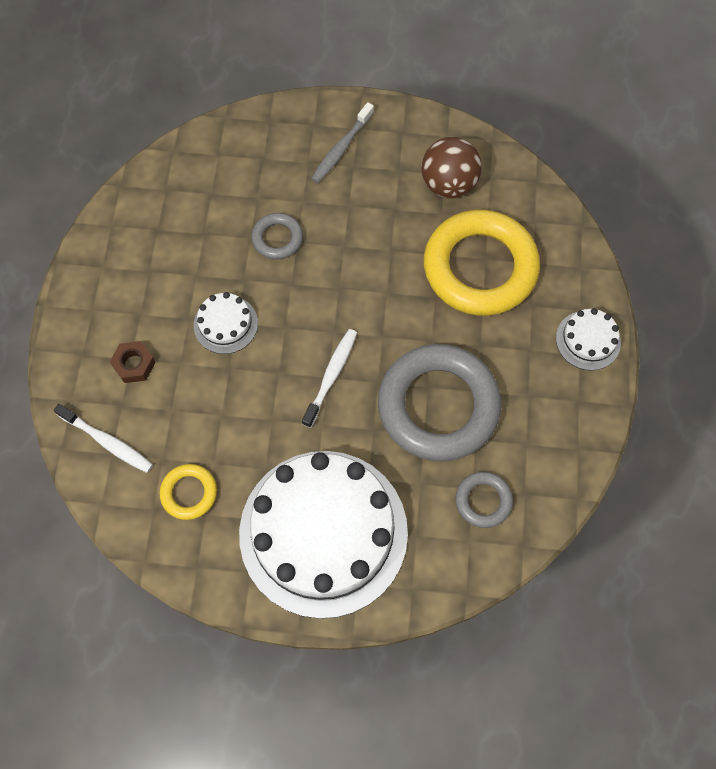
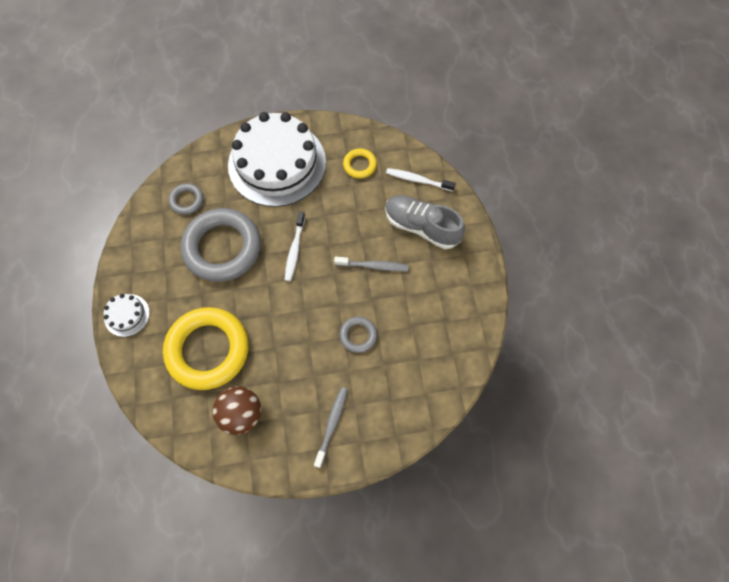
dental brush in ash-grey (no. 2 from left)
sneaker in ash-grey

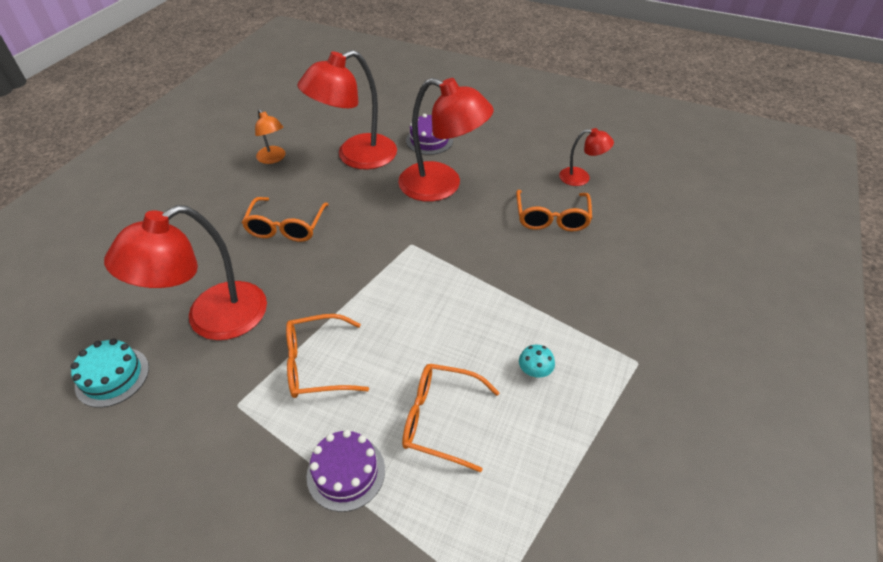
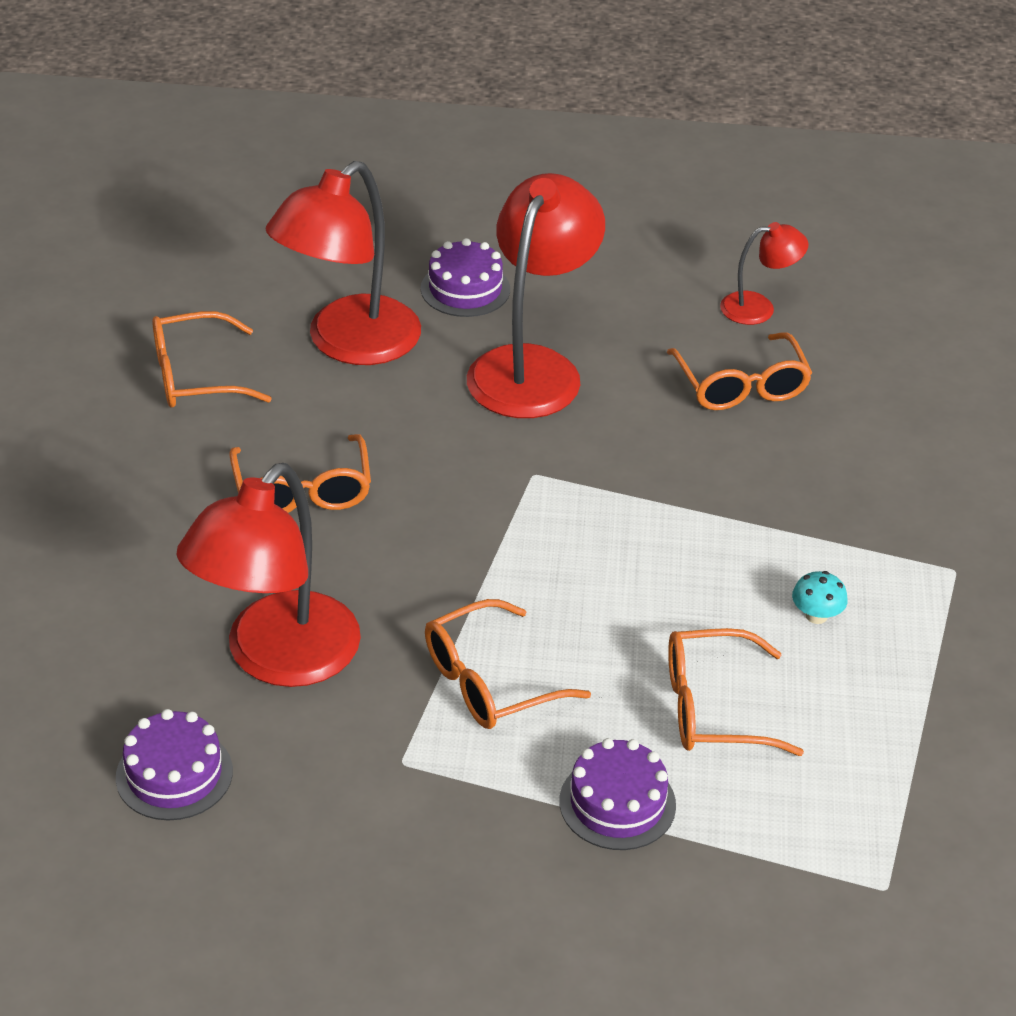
desk lamp in scarlet (no. 3 from left)
glasses in orange (no. 1 from left)
layer cake in royal purple (no. 1 from left)

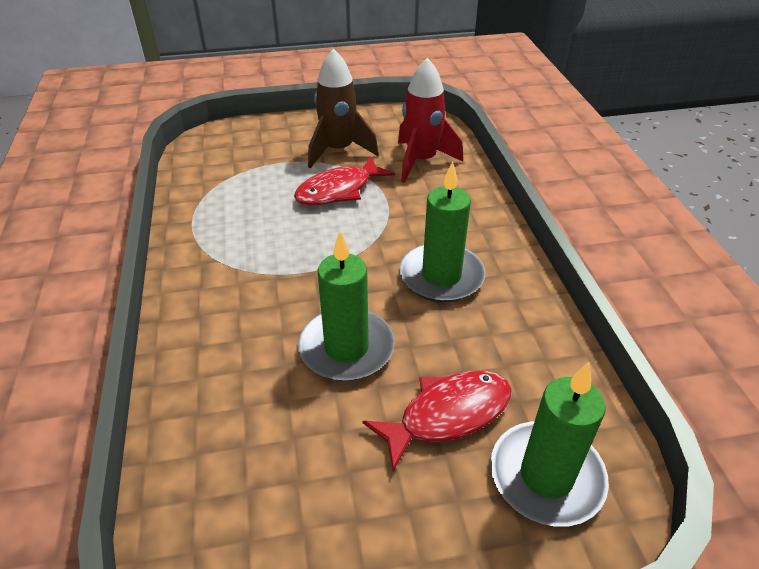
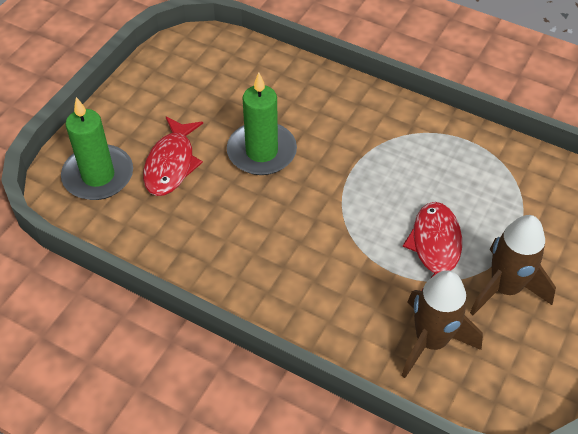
rocket in dark brown (no. 1 from left)
candle in green (no. 2 from left in the first image)

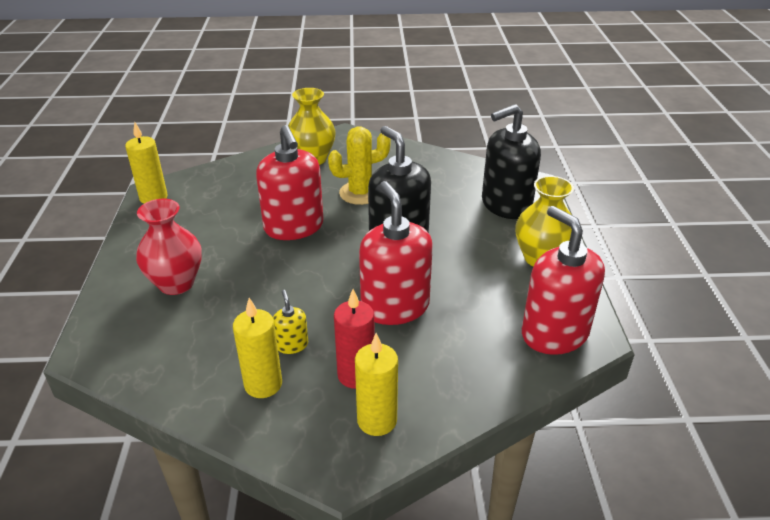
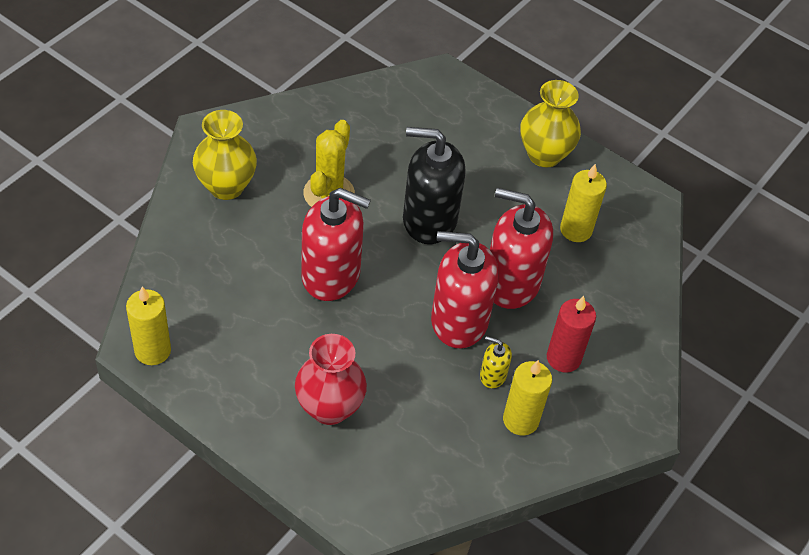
soap pump in ebony (no. 2 from left in the first image)
soap pump in scarlet (no. 2 from left)
candle in golden (no. 3 from left)

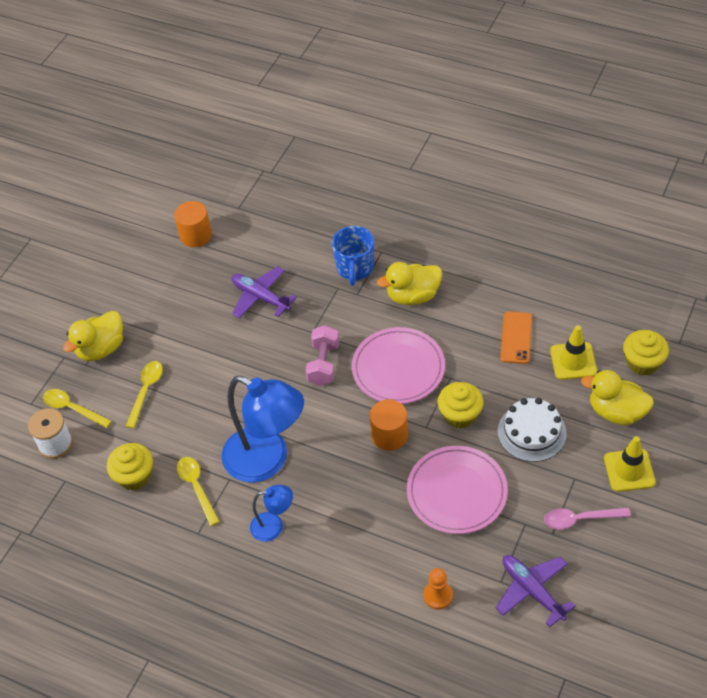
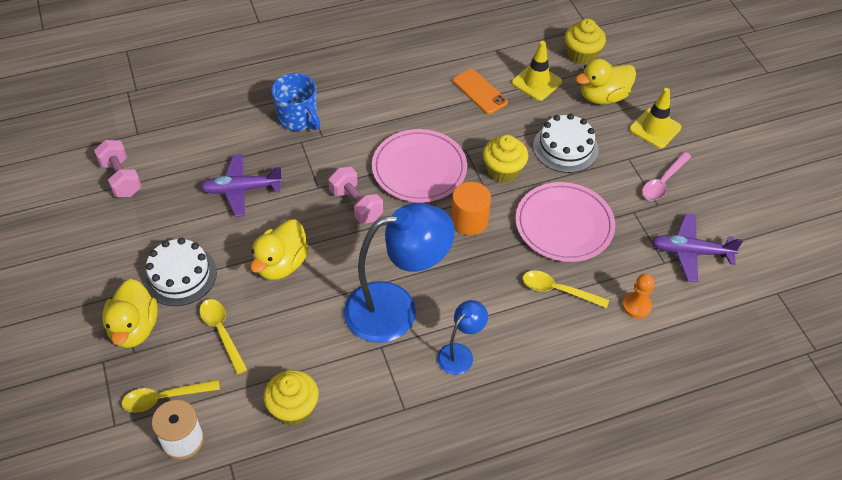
free weight in rosy (no. 1 from left)
toy duck in golden (no. 2 from left)
teaspoon in golden (no. 3 from left)
layer cake in pure white (no. 1 from left)

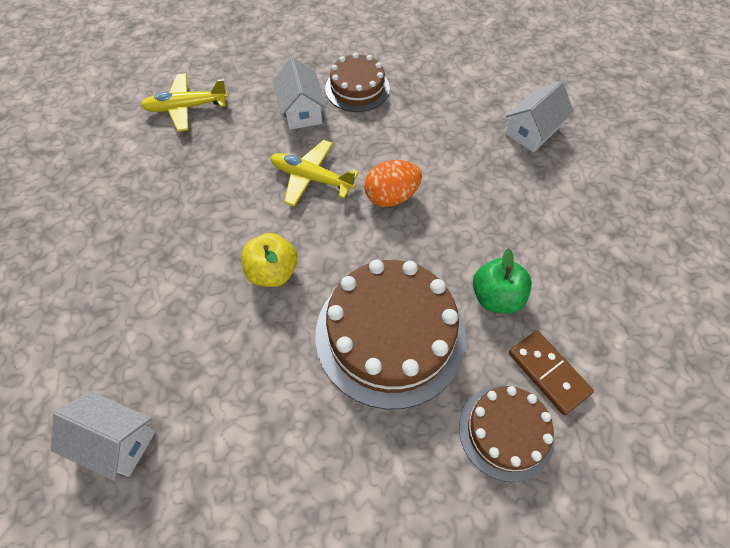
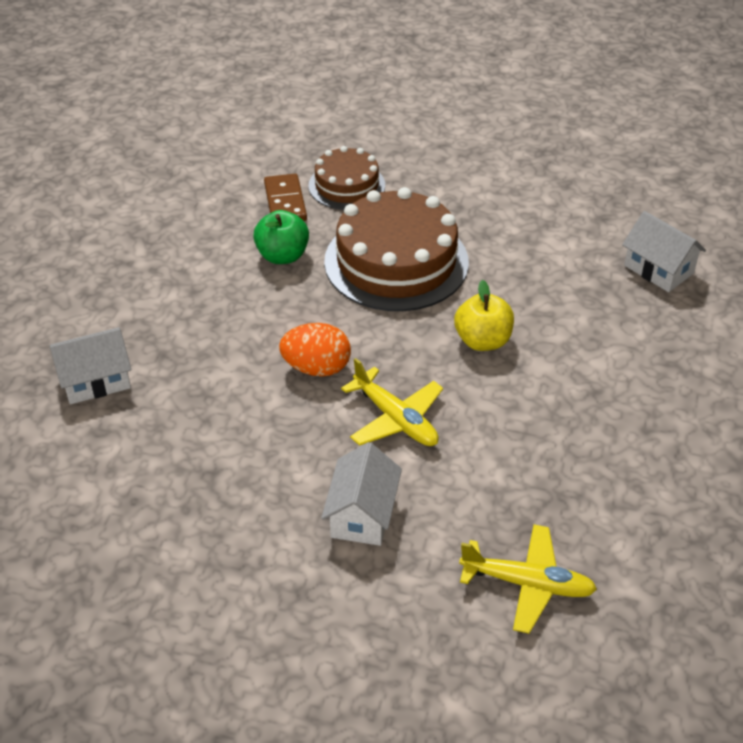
layer cake in dark brown (no. 1 from left in the first image)

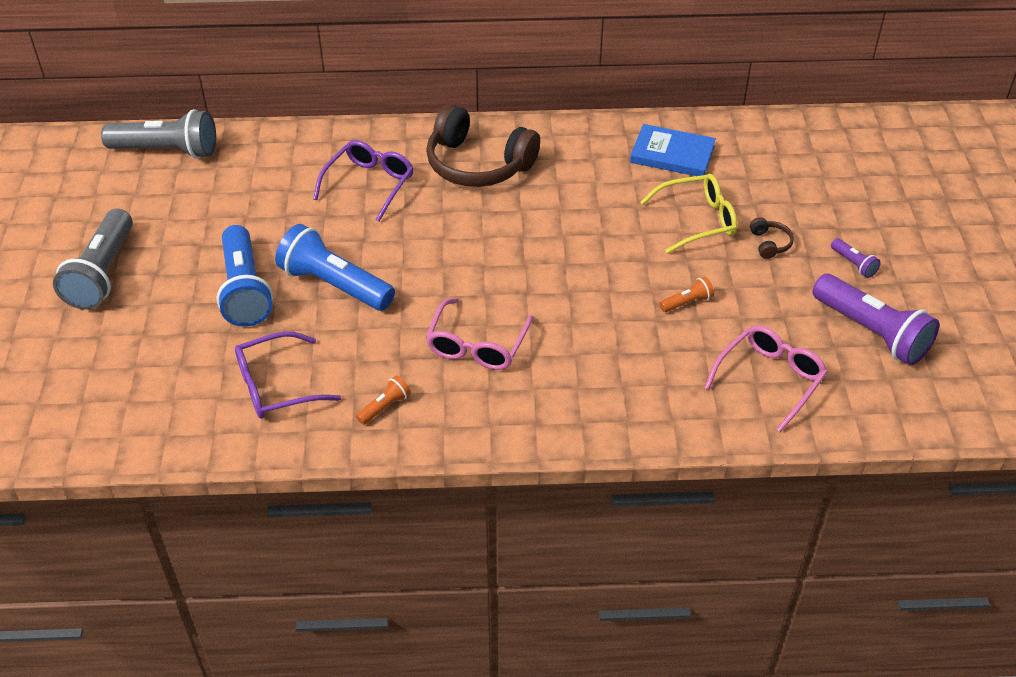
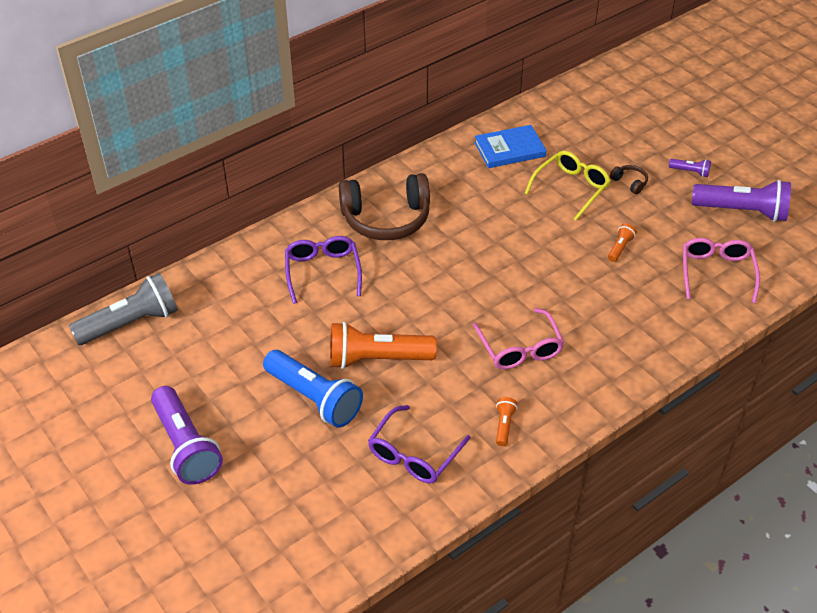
flashlight in royal purple (no. 1 from left)
flashlight in orange (no. 1 from left)

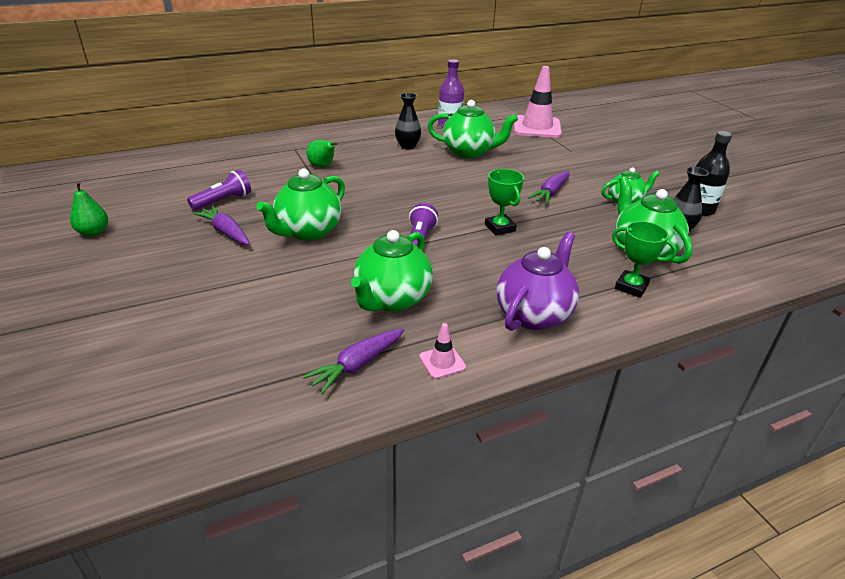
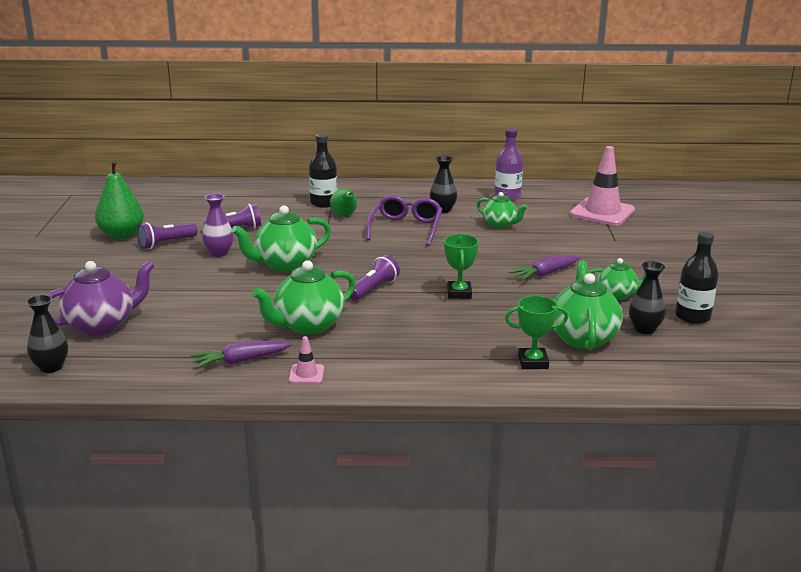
teapot in green (no. 3 from left)
pear in green (no. 1 from left)
vase in royal purple
prize cup in green (no. 2 from left)
teapot in royal purple
bottle in ebony (no. 1 from left)
glasses in royal purple
flashlight in royal purple (no. 1 from left)
vase in ebony (no. 1 from left)

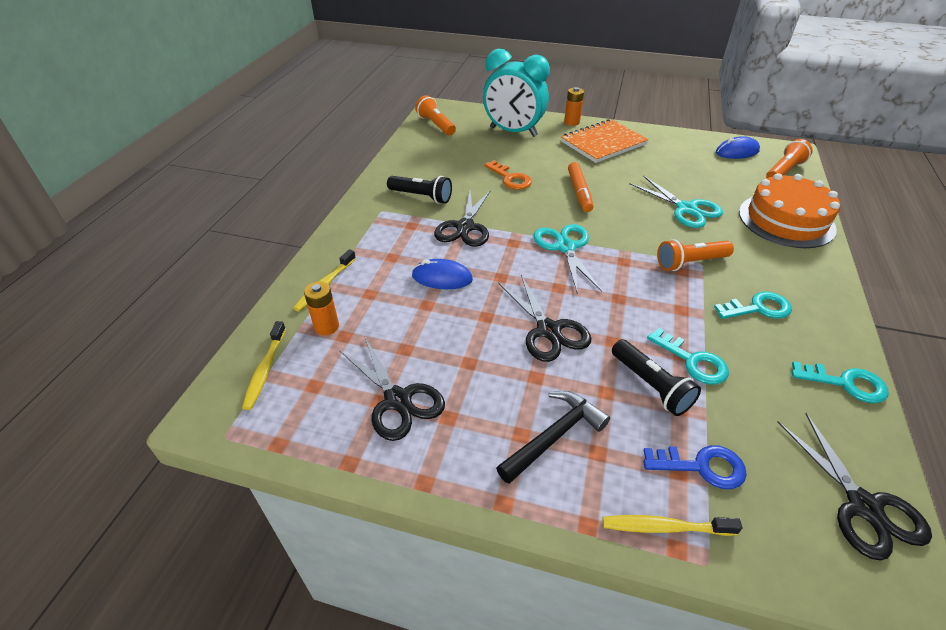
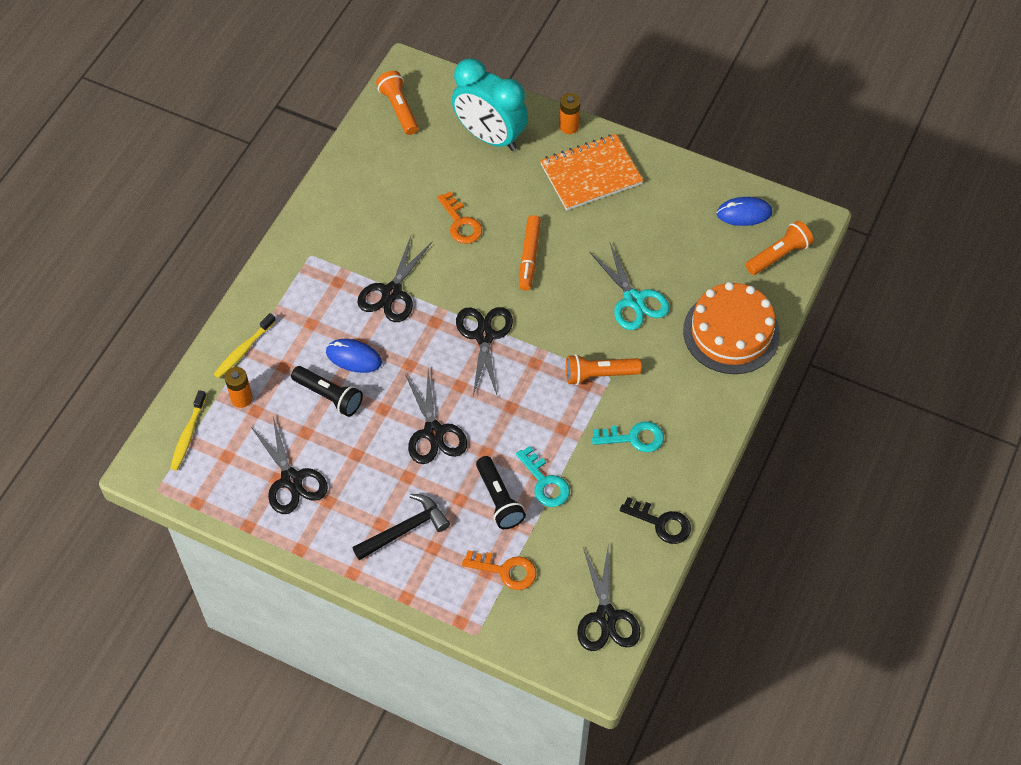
flashlight in ebony (no. 1 from left)
scissors in ebony (no. 4 from left)
door key in ebony
door key in orange (no. 2 from left)
dental brush in golden (no. 3 from left in the first image)

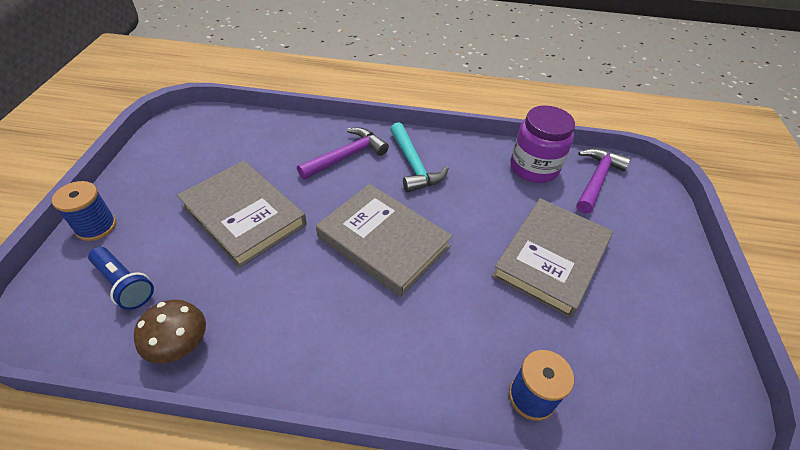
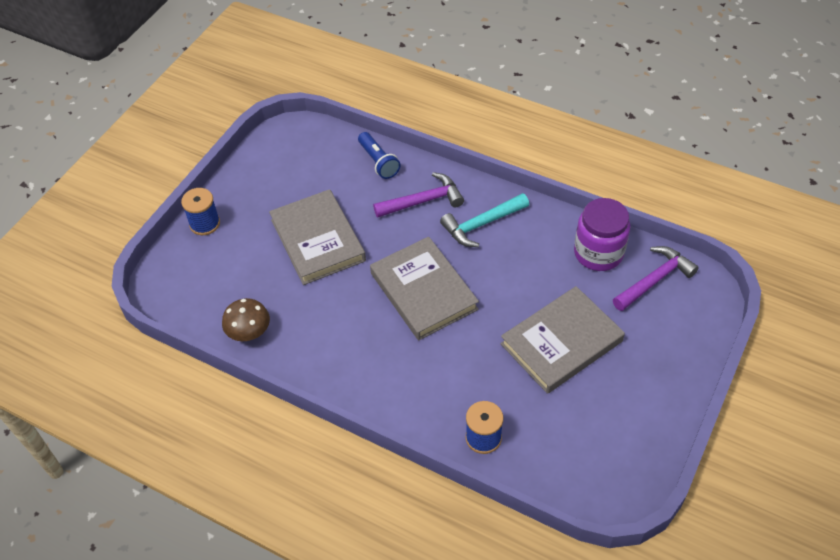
hammer in aqua
flashlight in royal blue

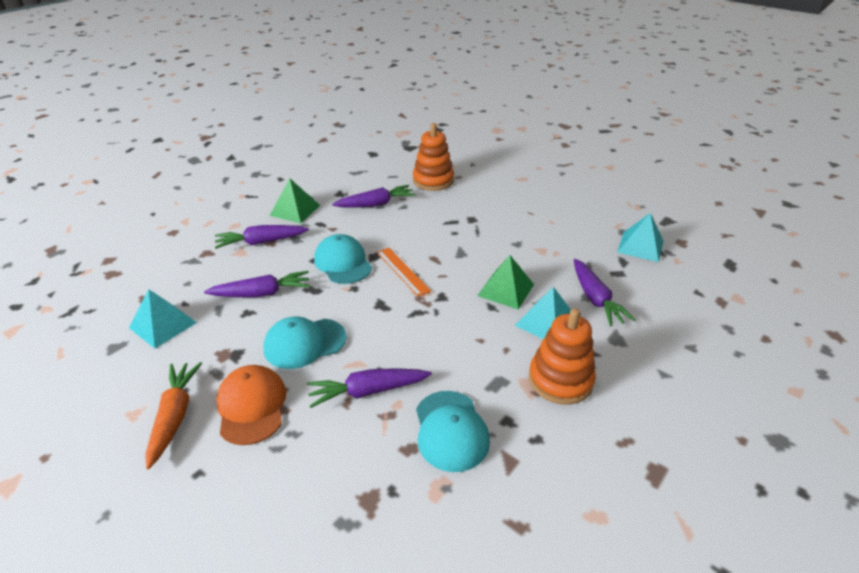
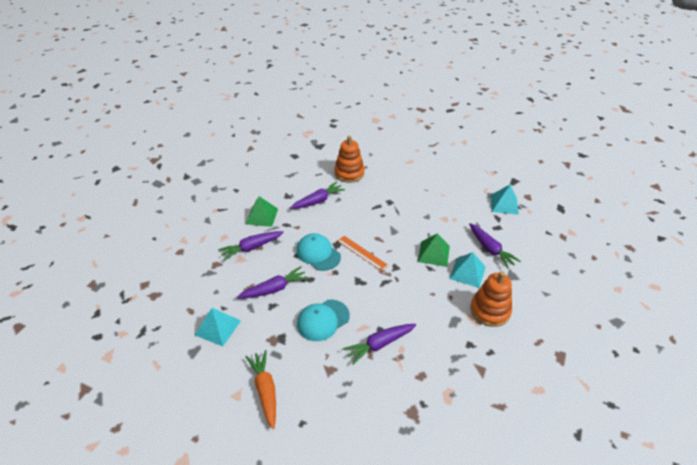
peaked cap in orange
peaked cap in aqua (no. 3 from left in the first image)

